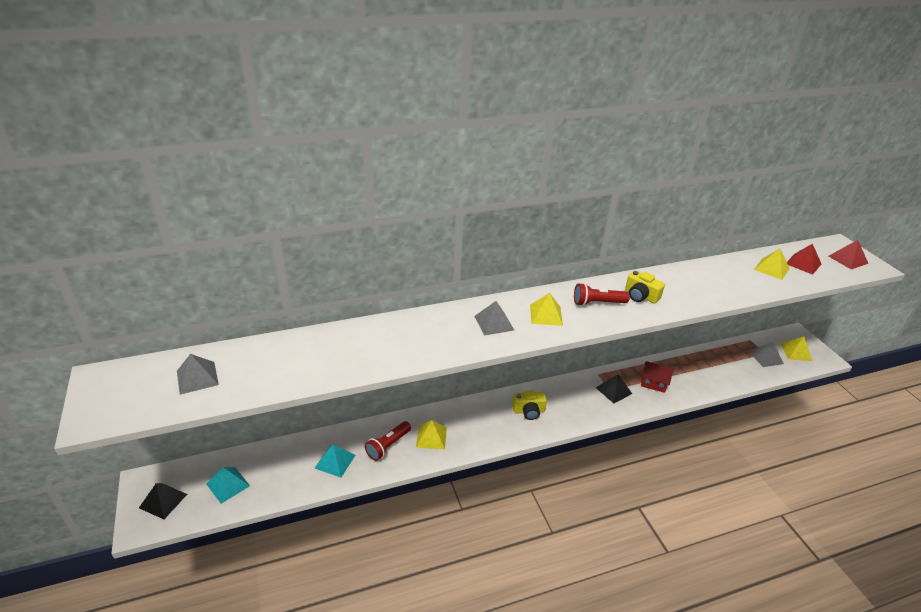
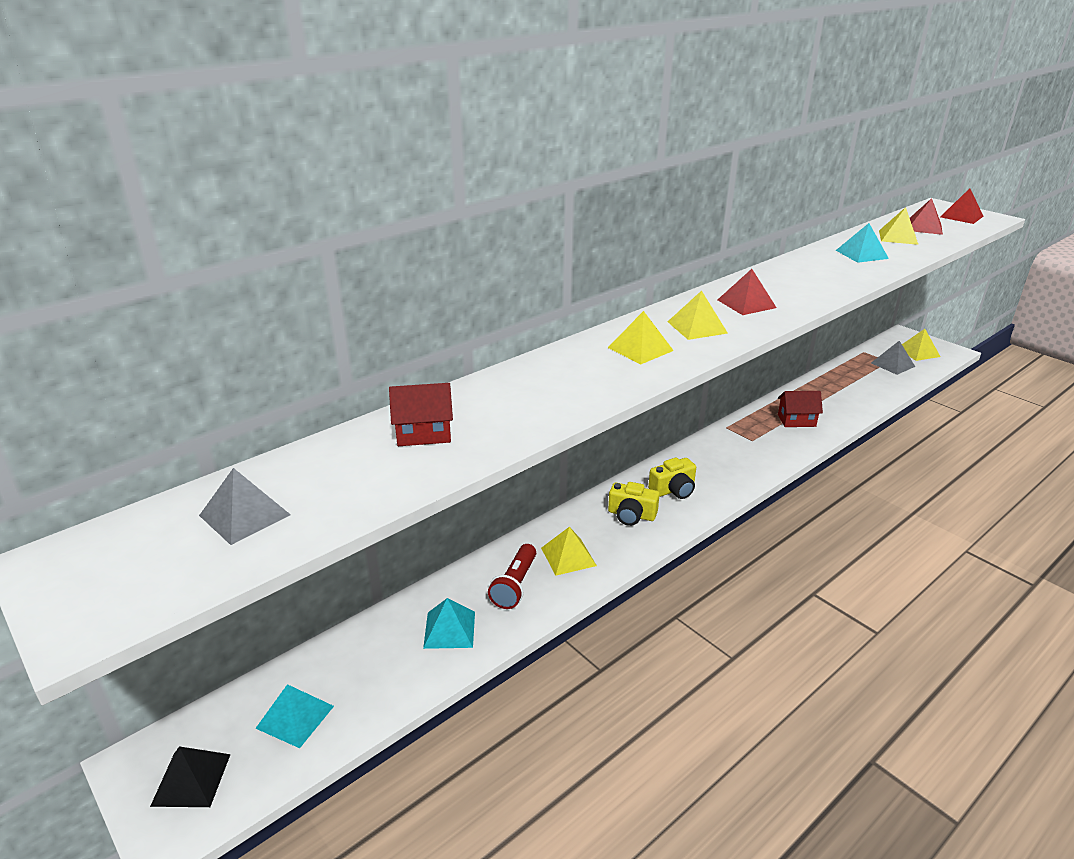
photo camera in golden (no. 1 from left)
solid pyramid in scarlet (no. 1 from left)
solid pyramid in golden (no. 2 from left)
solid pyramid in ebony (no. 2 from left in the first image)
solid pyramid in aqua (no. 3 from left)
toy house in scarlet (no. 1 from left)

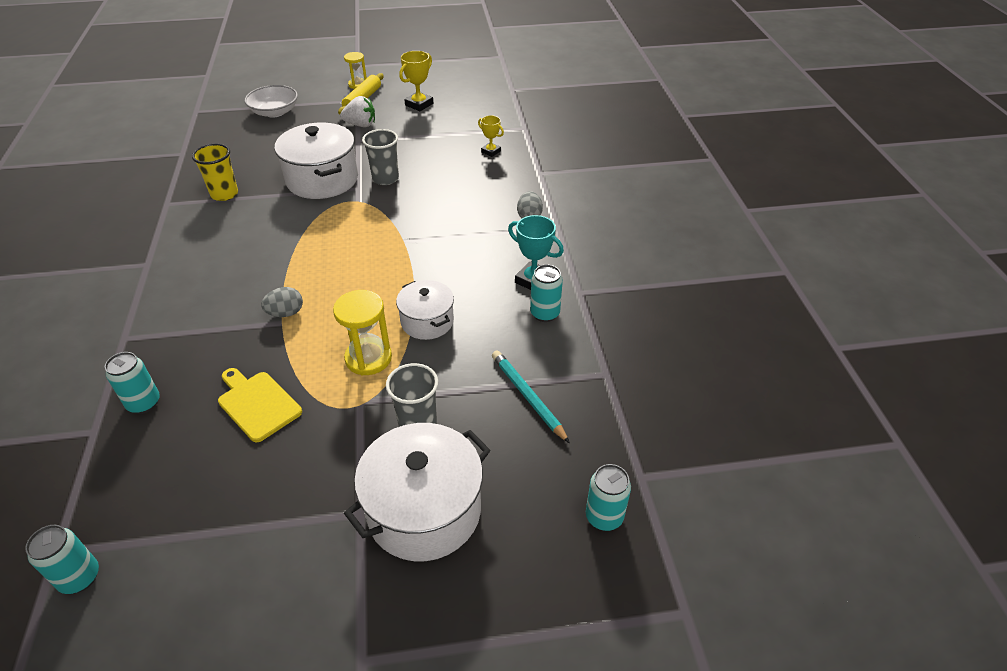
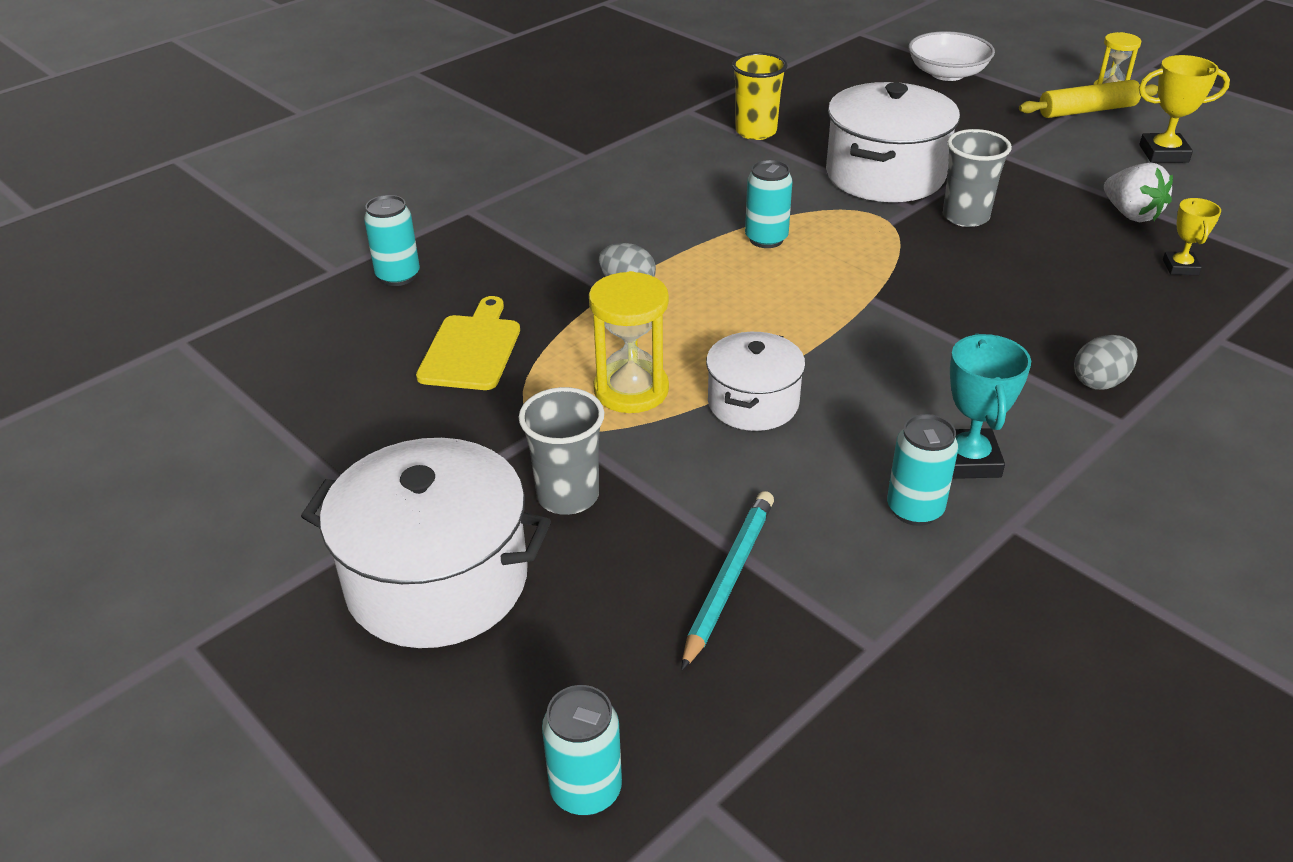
berry in pure white
can in aqua (no. 3 from left)

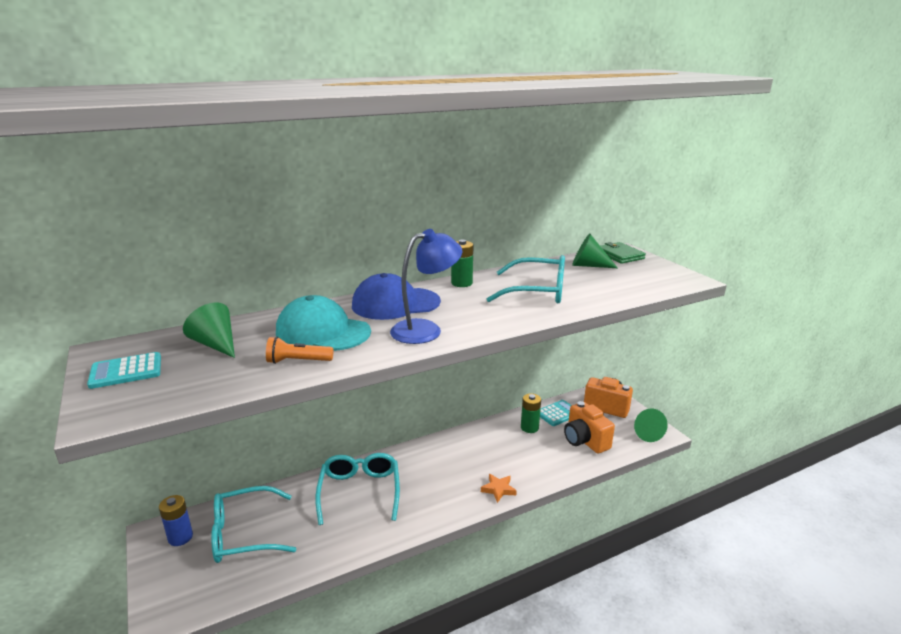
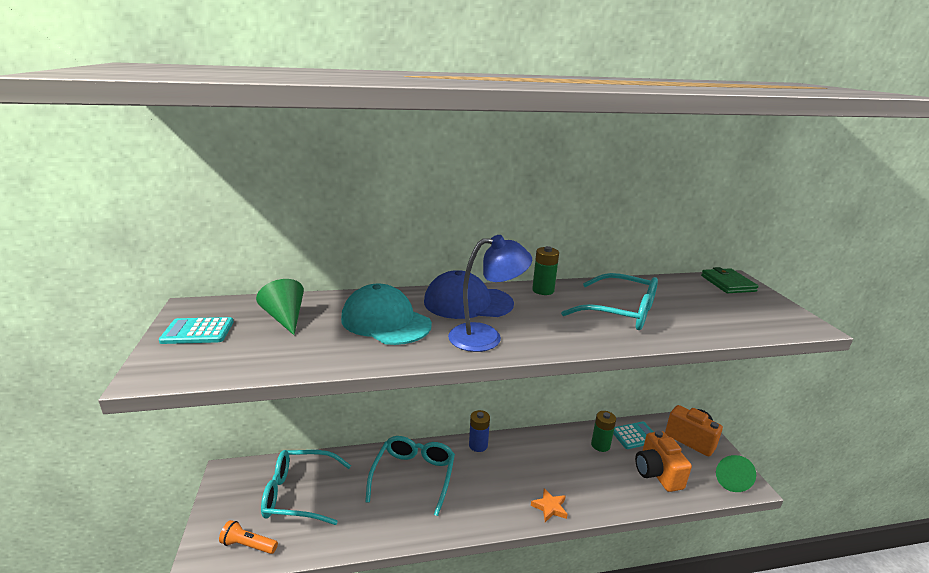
solid cone in green (no. 2 from left in the first image)
flashlight in orange
AA battery in royal blue

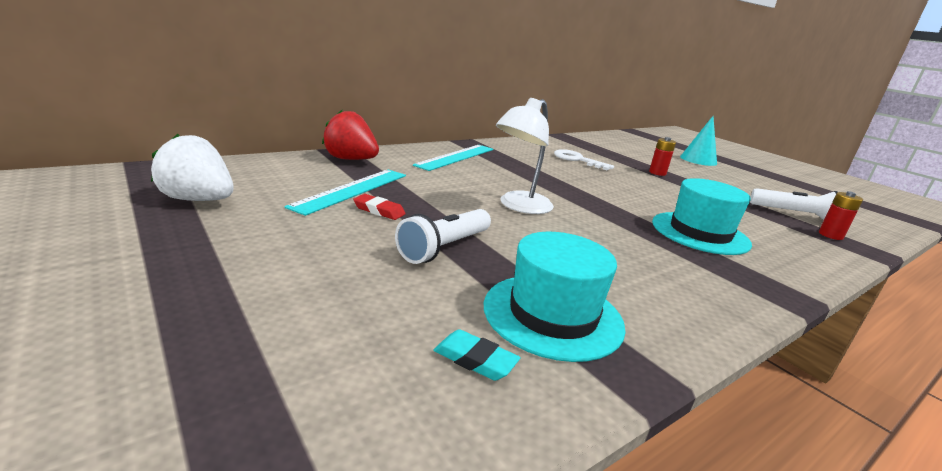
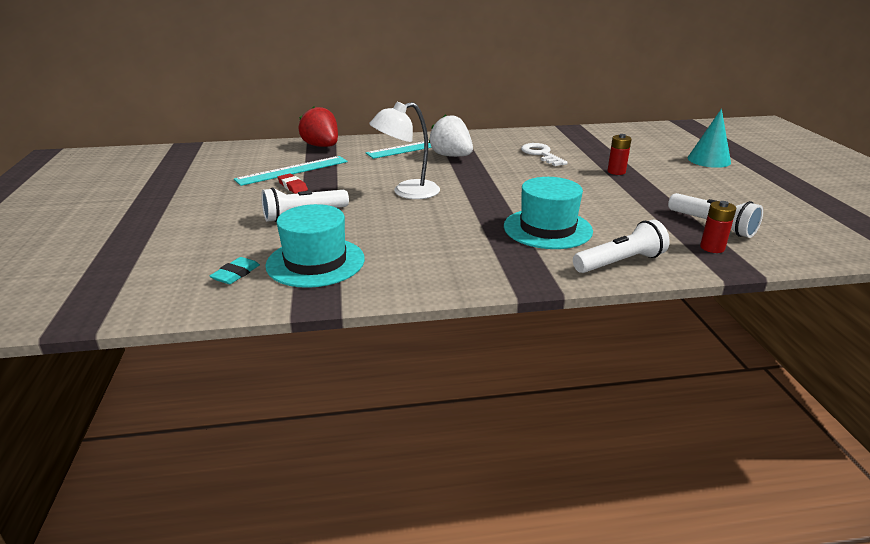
berry in pure white
pencil eraser in aqua
flashlight in pure white (no. 2 from left)

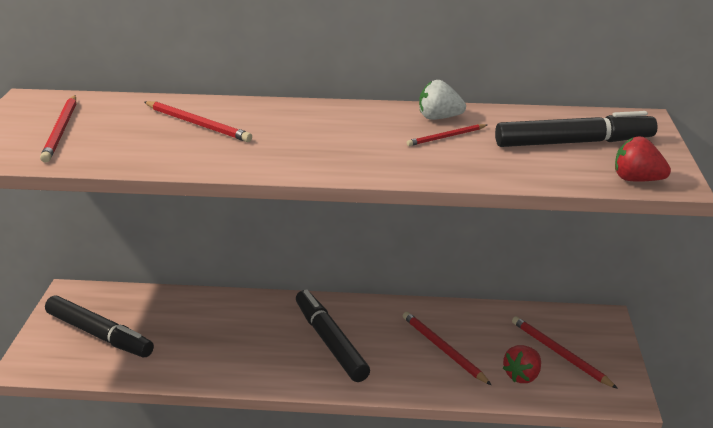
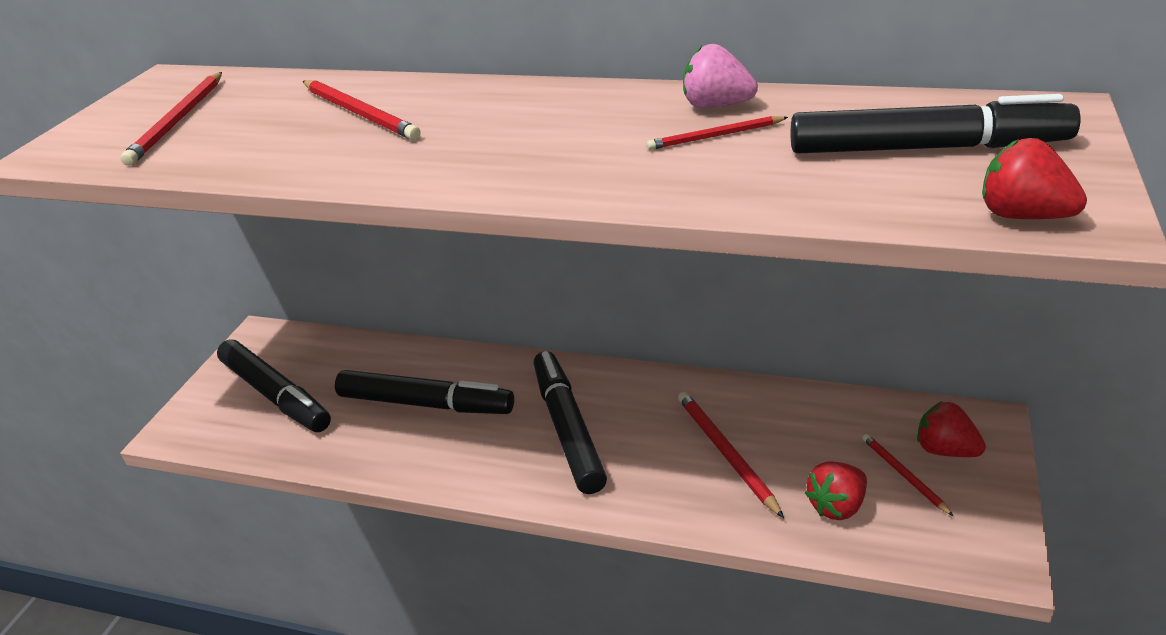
berry in rosy
wooden pencil in scarlet (no. 5 from left)
marker in ebony (no. 2 from left)
berry in scarlet (no. 2 from left)

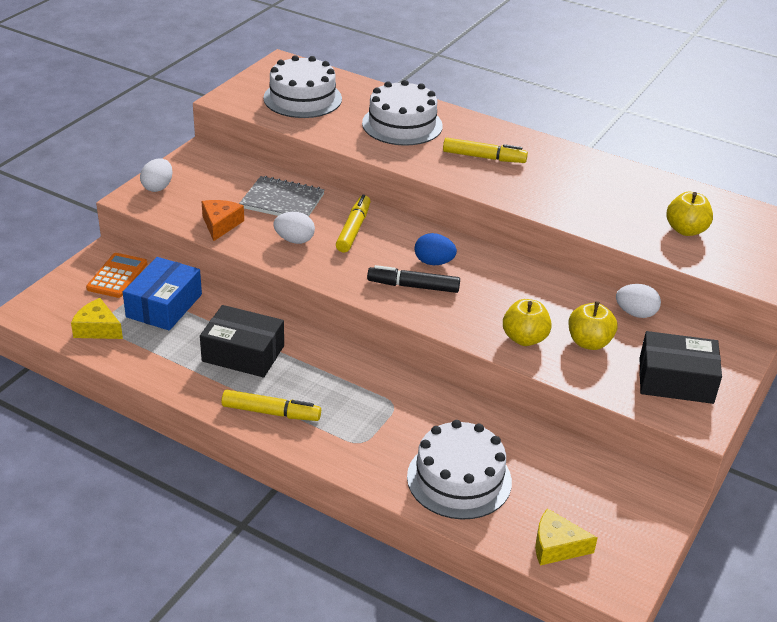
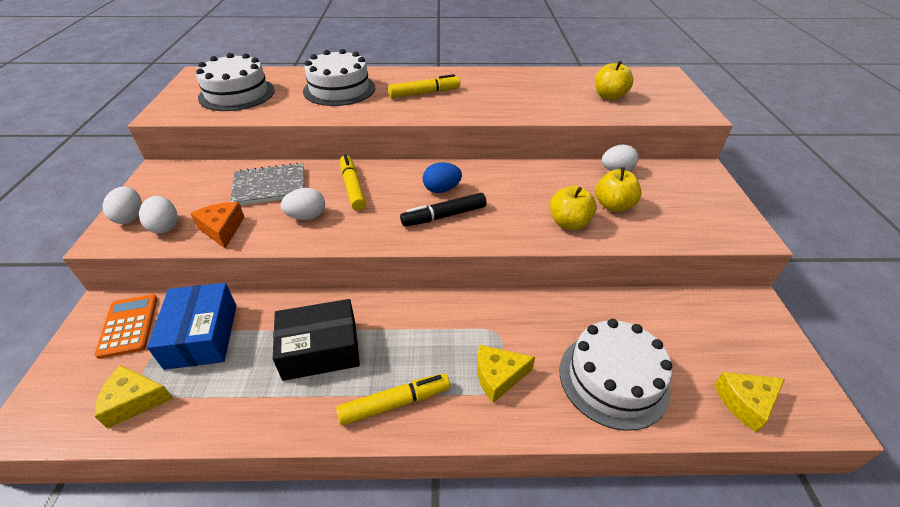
parcel in ebony (no. 2 from left in the first image)
toy egg in pure white (no. 2 from left)
piece of cheese in golden (no. 2 from left)

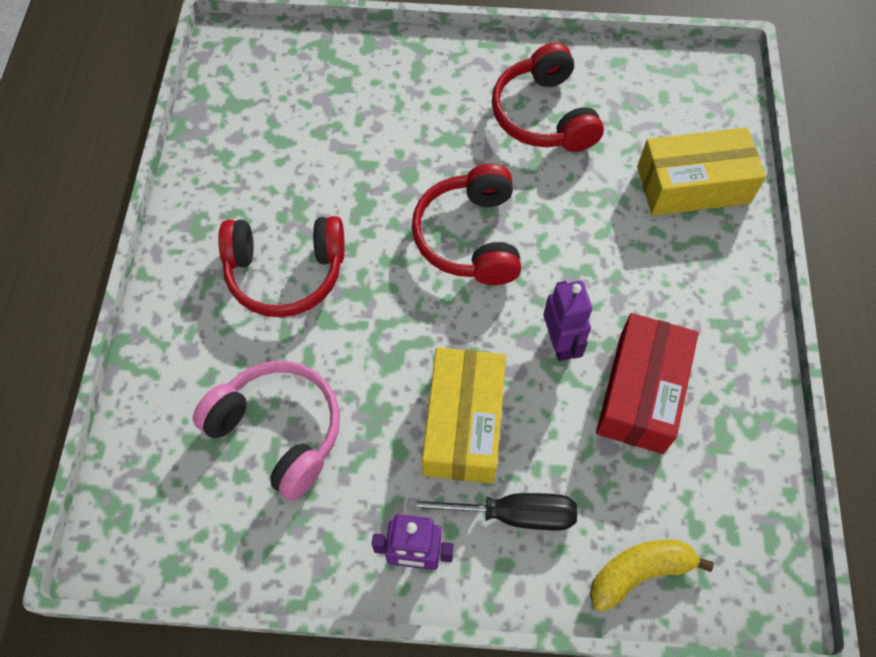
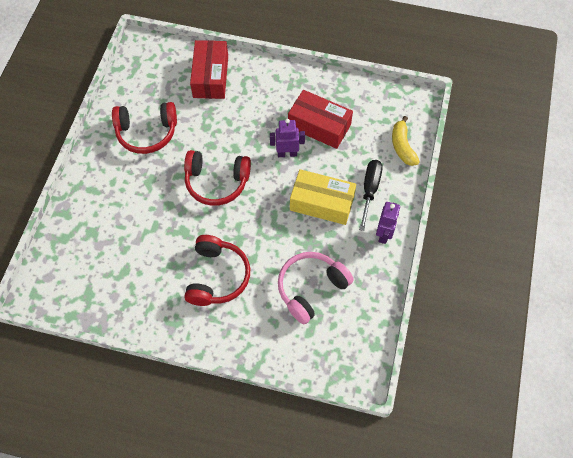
parcel in scarlet (no. 1 from left)

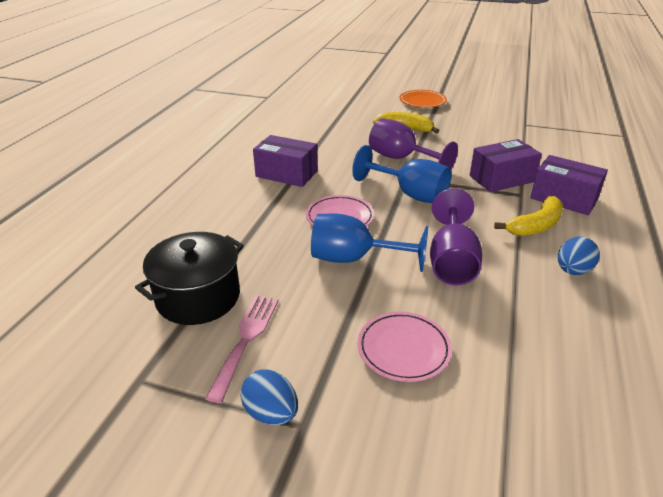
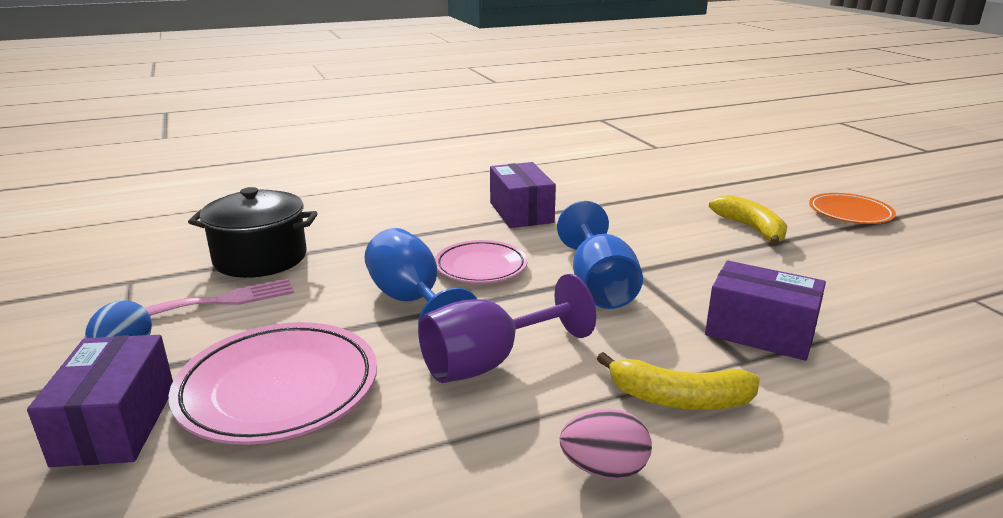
goblet in royal purple (no. 1 from left in the first image)
parcel in royal purple (no. 1 from left)
toy egg in rosy
dinner plate in rosy (no. 1 from left)

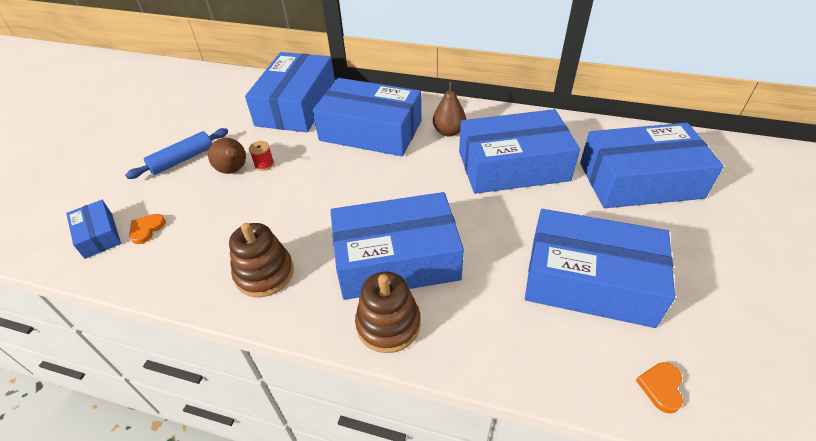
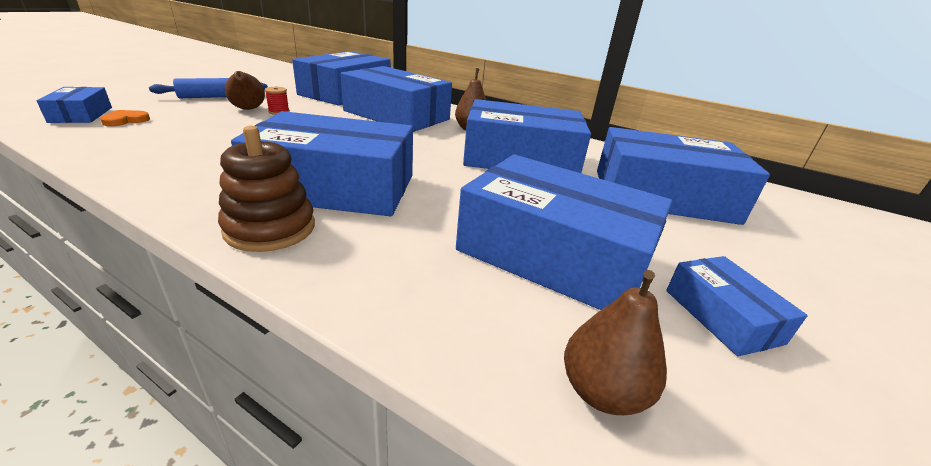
stacking toy in dark brown (no. 1 from left in the first image)
pear in dark brown (no. 3 from left)
parcel in royal blue (no. 8 from left)

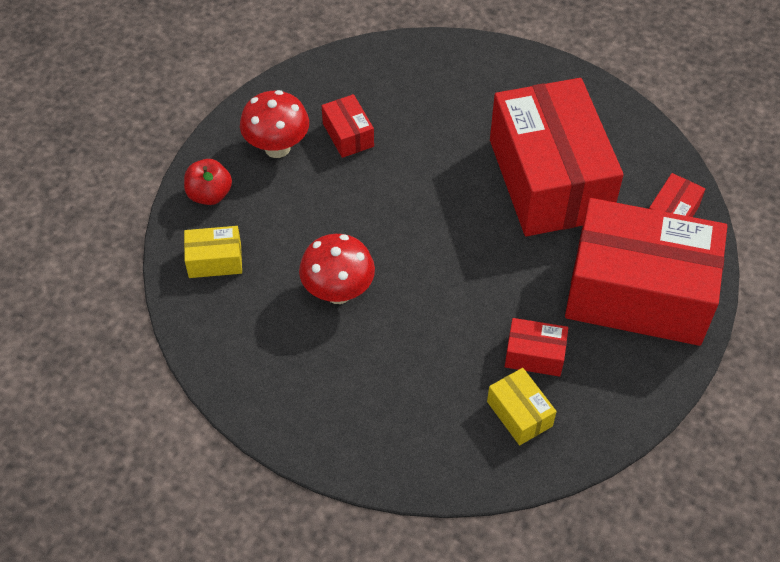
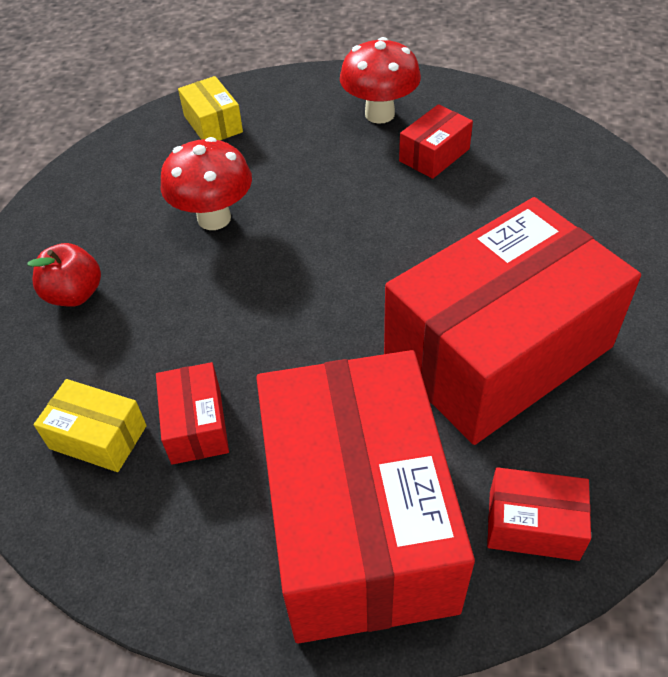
apple in scarlet
parcel in golden (no. 1 from left)

